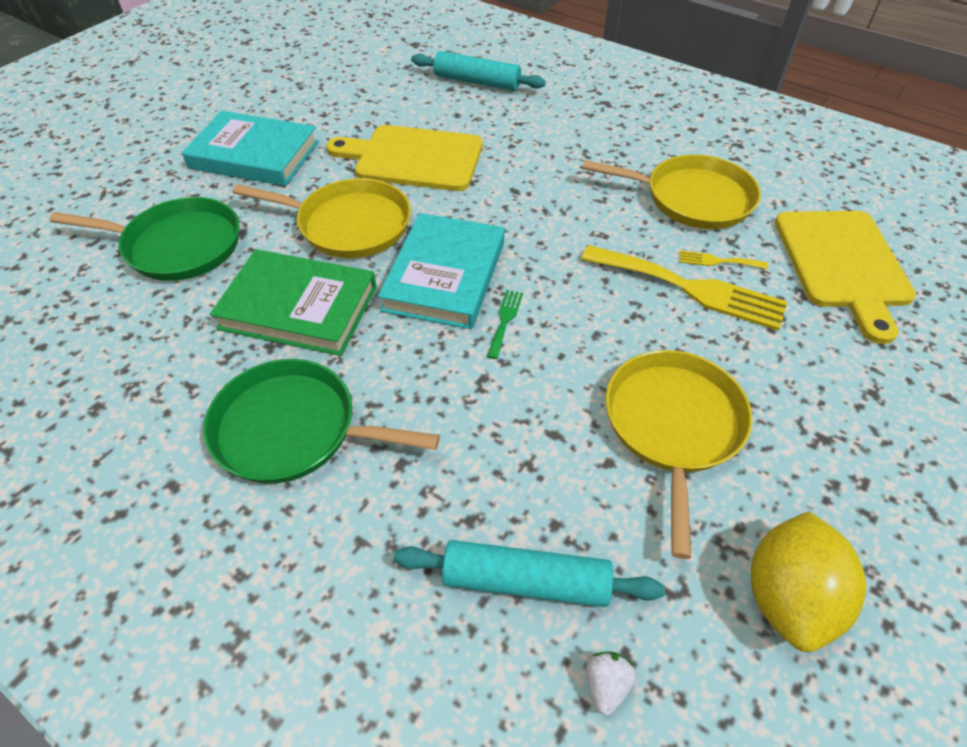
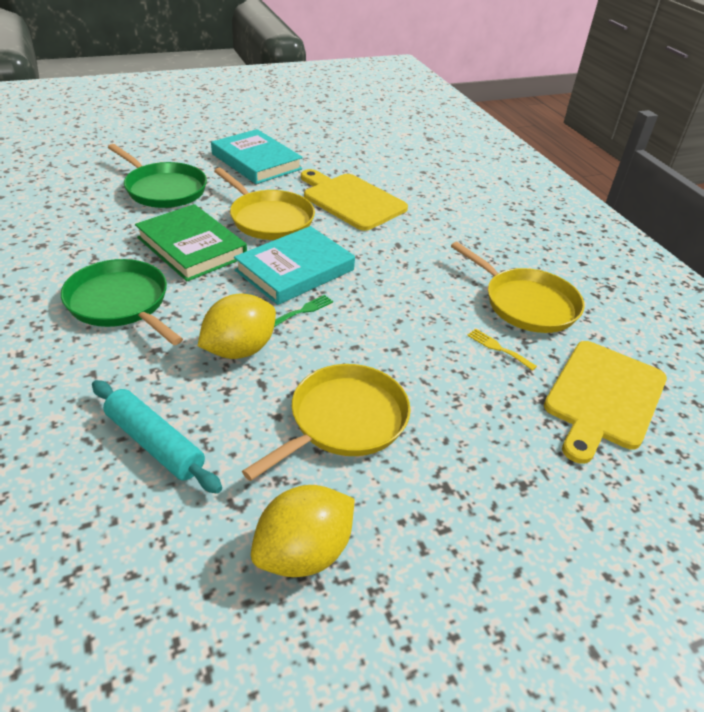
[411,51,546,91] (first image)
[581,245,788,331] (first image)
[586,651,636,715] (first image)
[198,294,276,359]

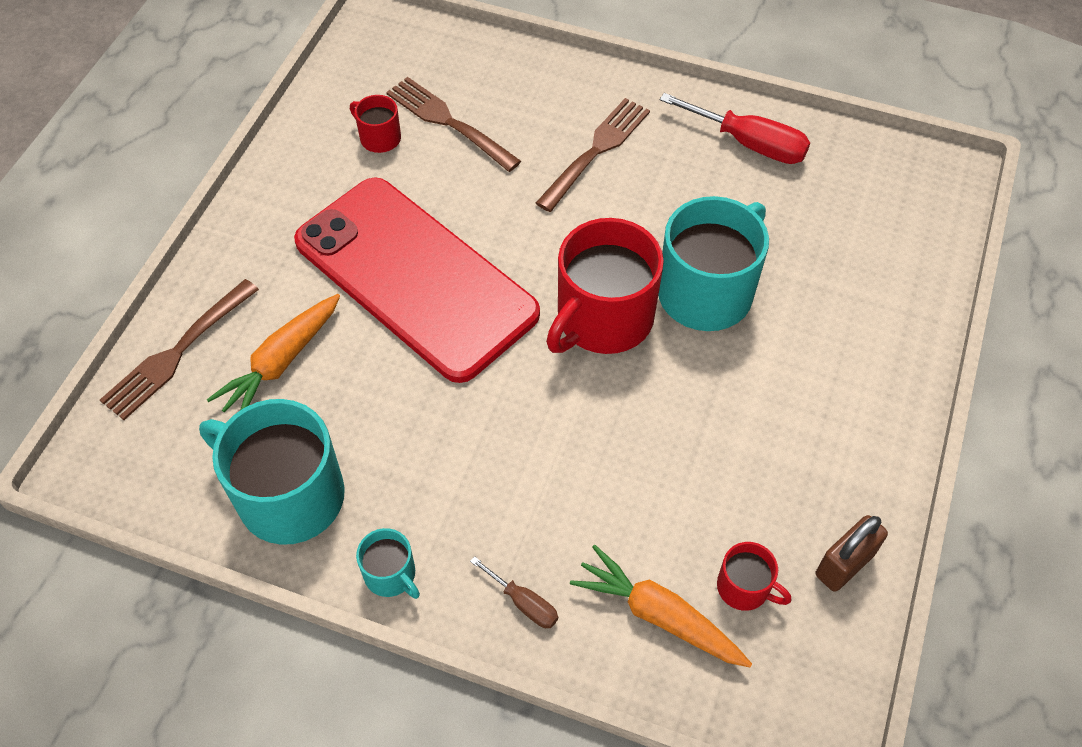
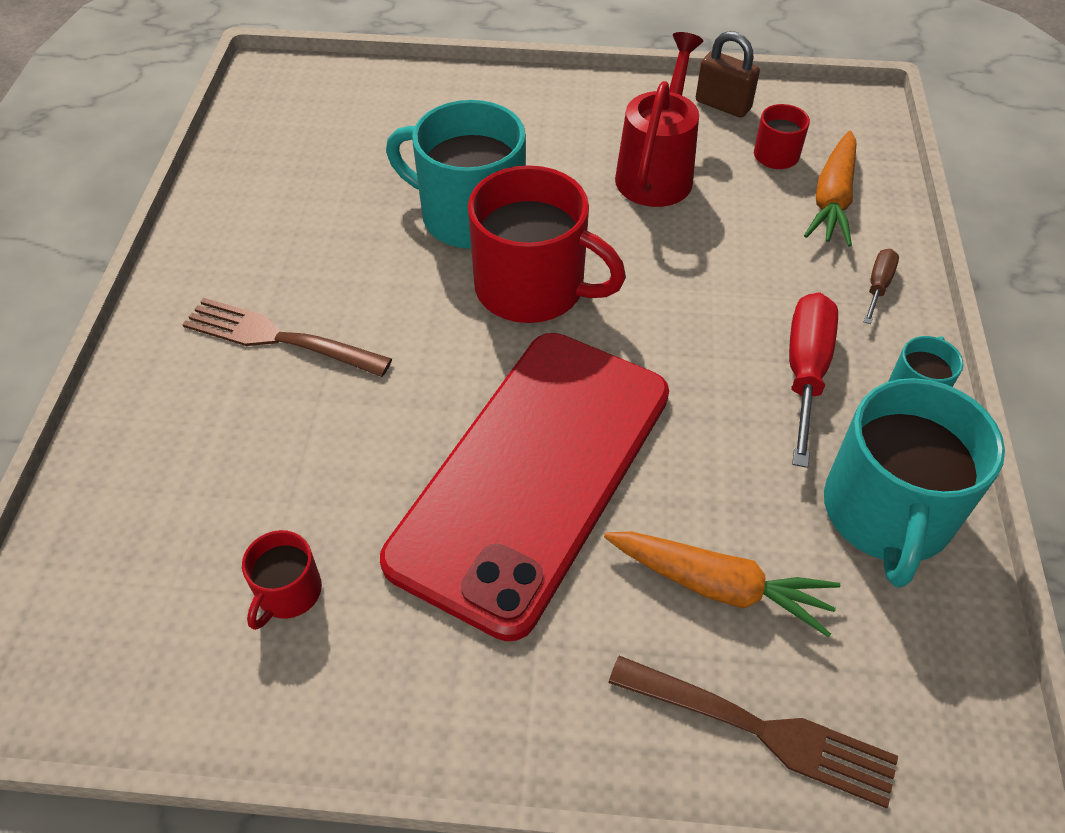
[386,77,521,172] (first image)
[615,32,703,207]
[789,292,838,468]

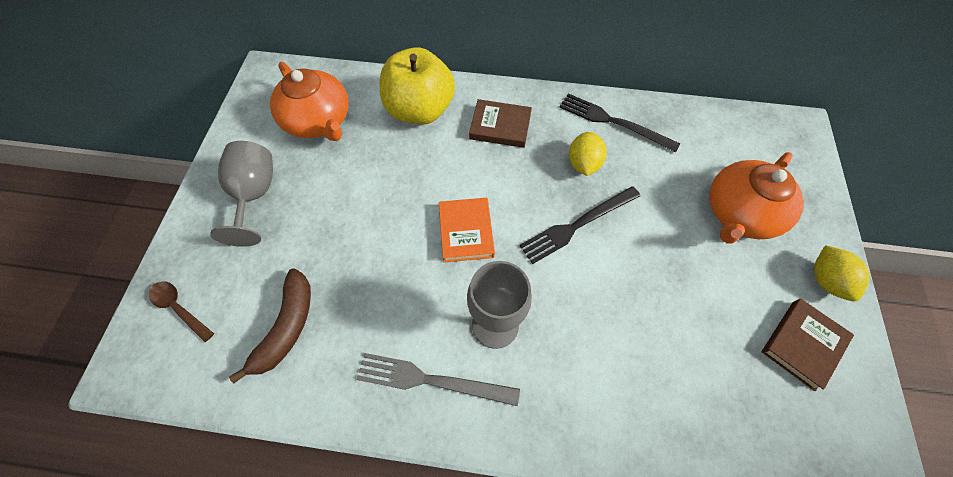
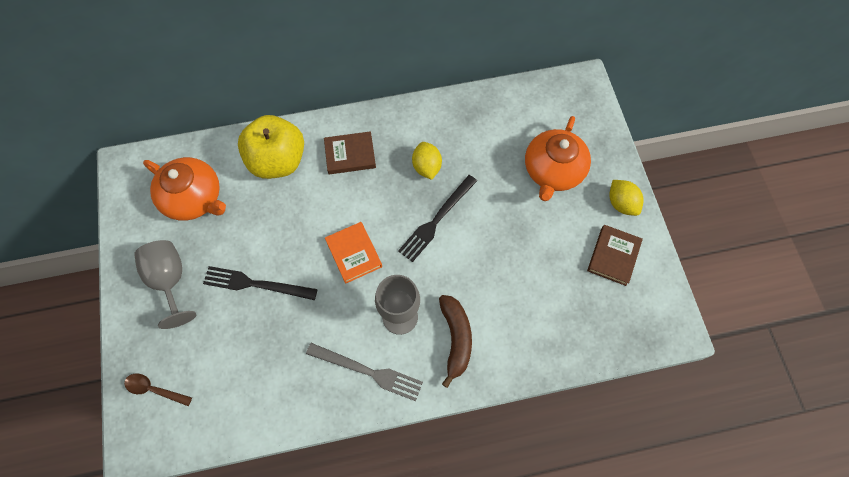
[439,295,472,388]
[203,266,317,300]
[306,343,423,401]

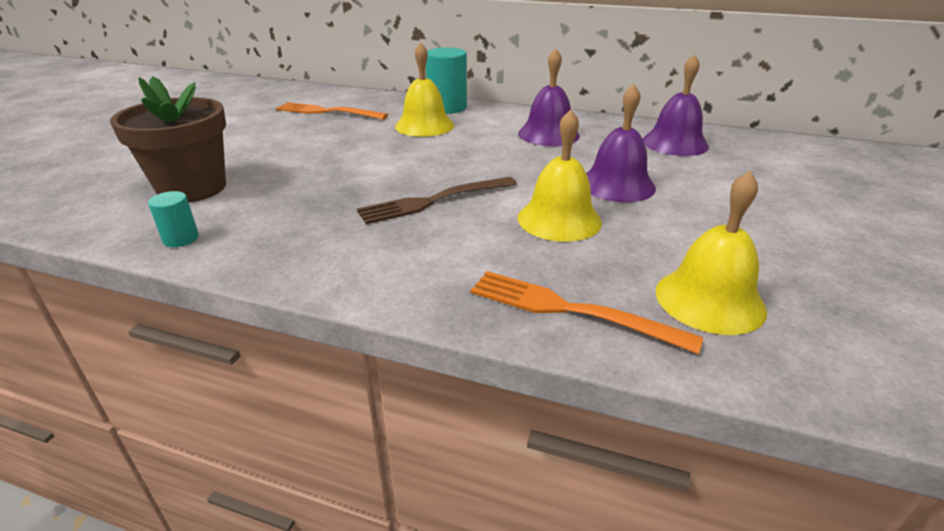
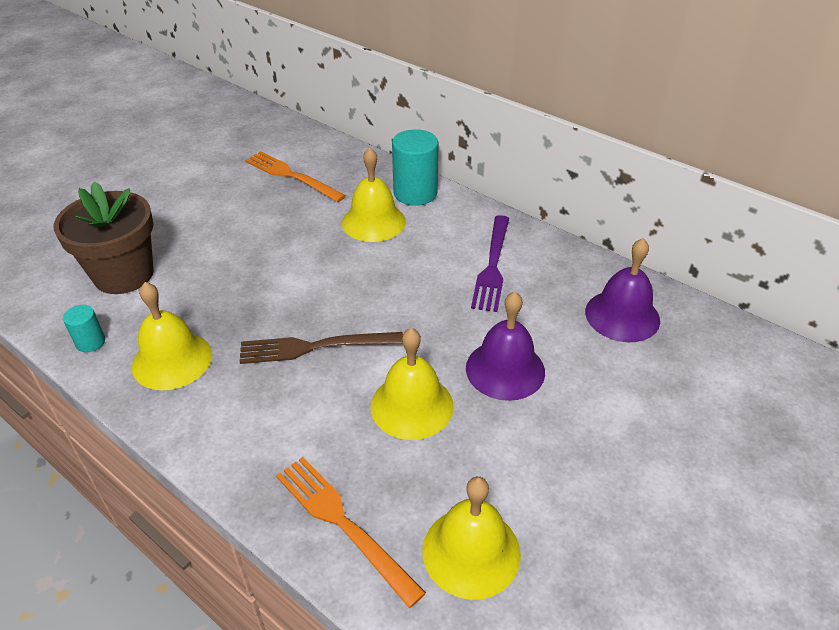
[132,282,212,390]
[471,215,509,312]

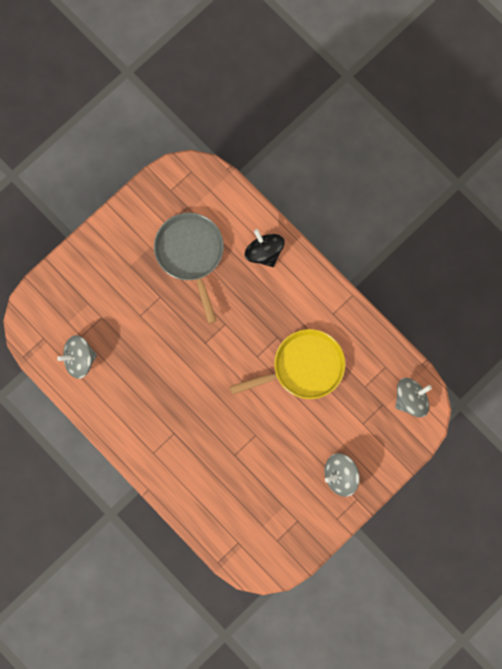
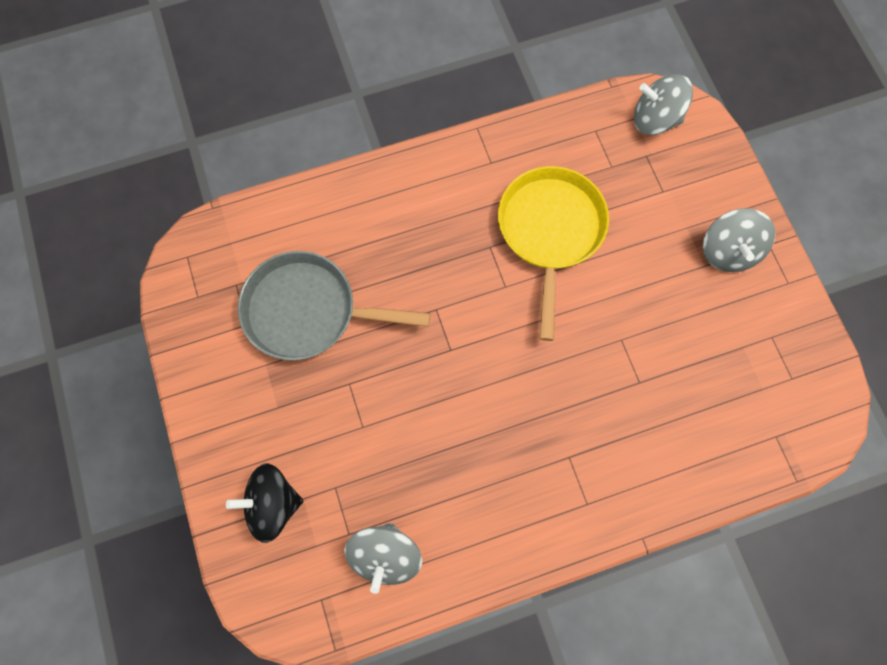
[226,463,303,543]
[634,74,693,135]

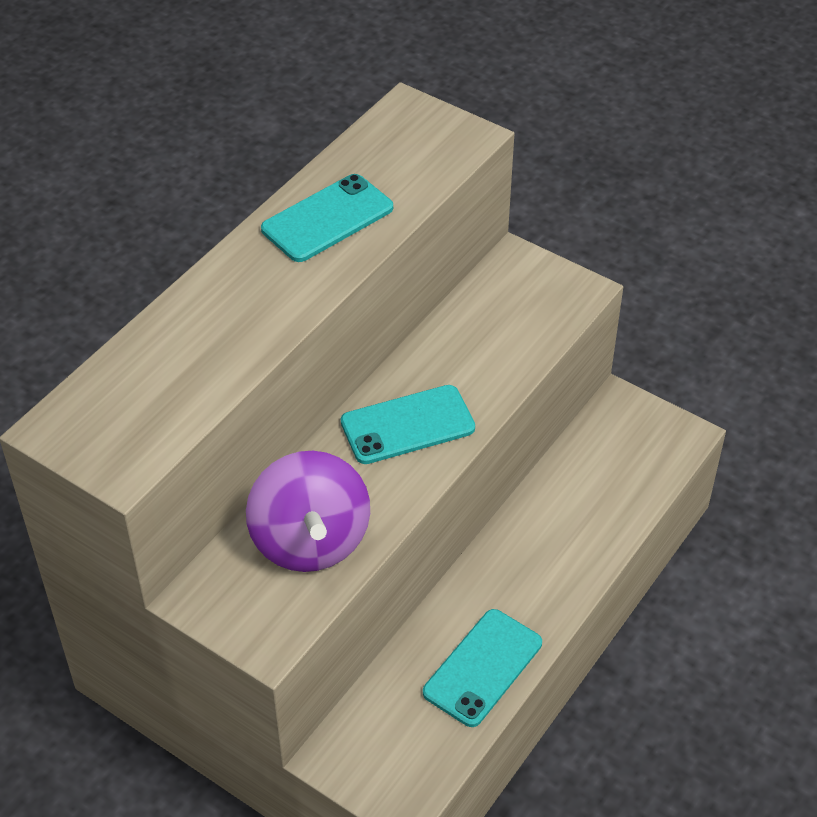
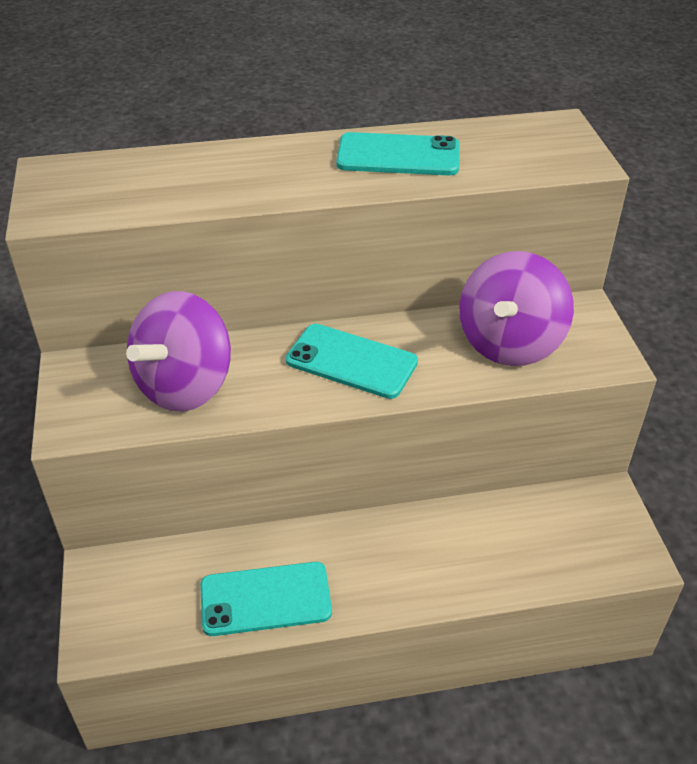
[459,251,574,366]

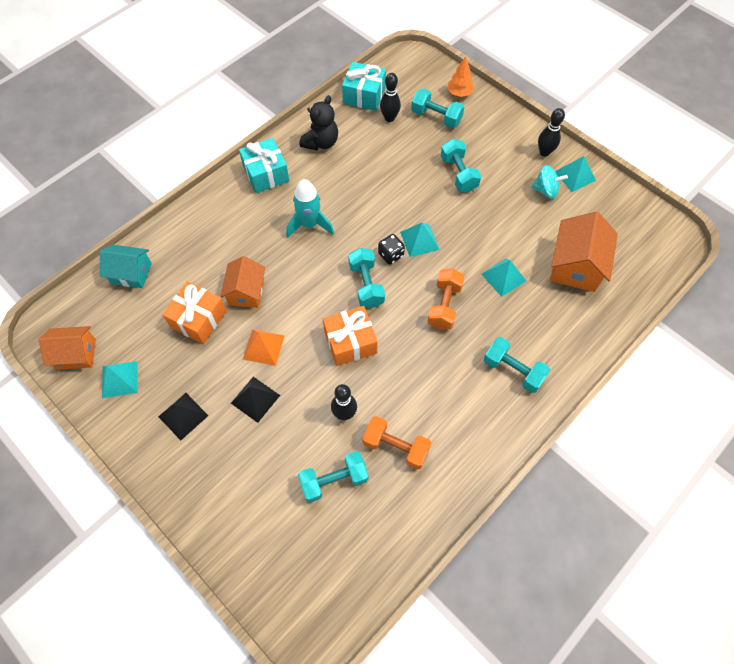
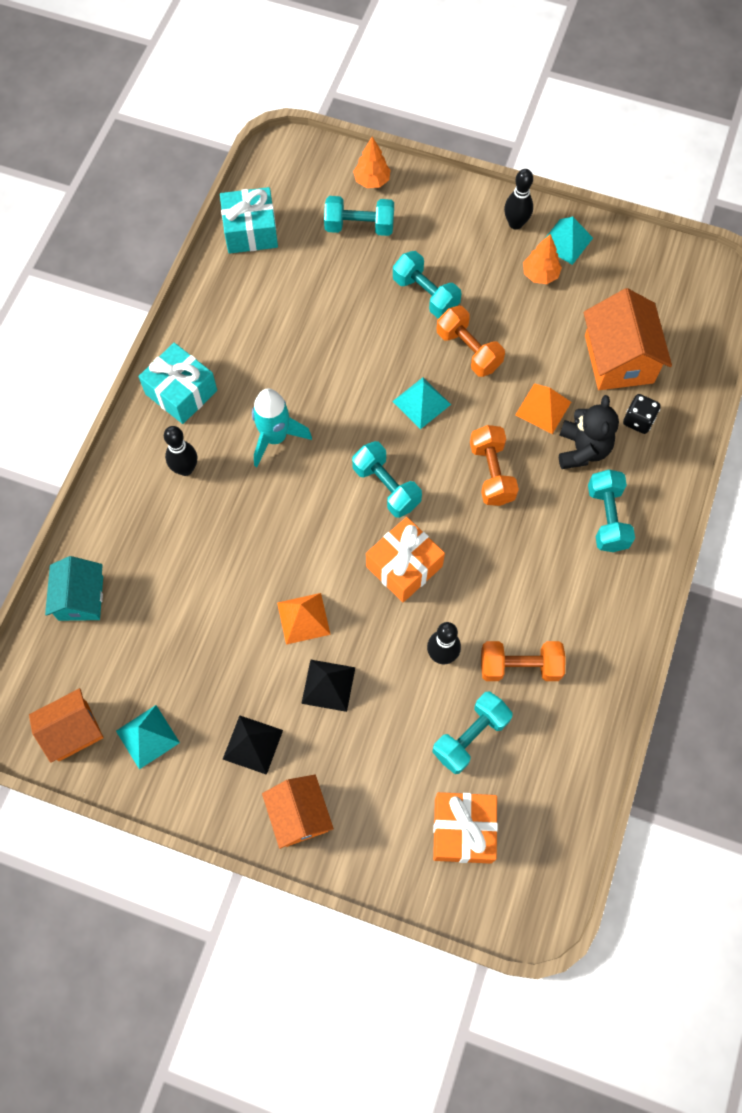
[437,306,505,377]
[433,792,498,864]
[262,775,334,849]
[559,395,619,469]
[623,394,661,434]
[164,426,197,476]
[523,234,562,284]
[515,383,571,434]
[45,556,103,621]
[588,470,635,552]

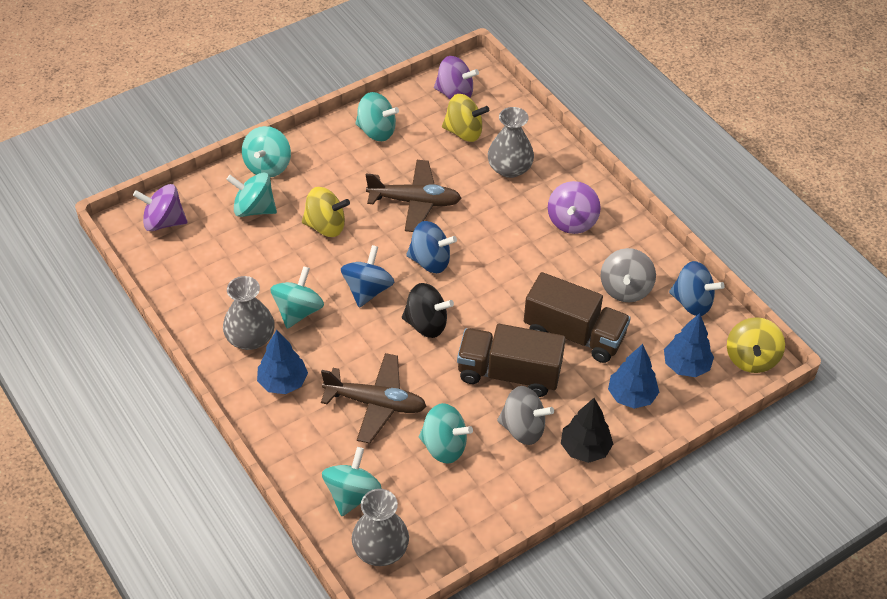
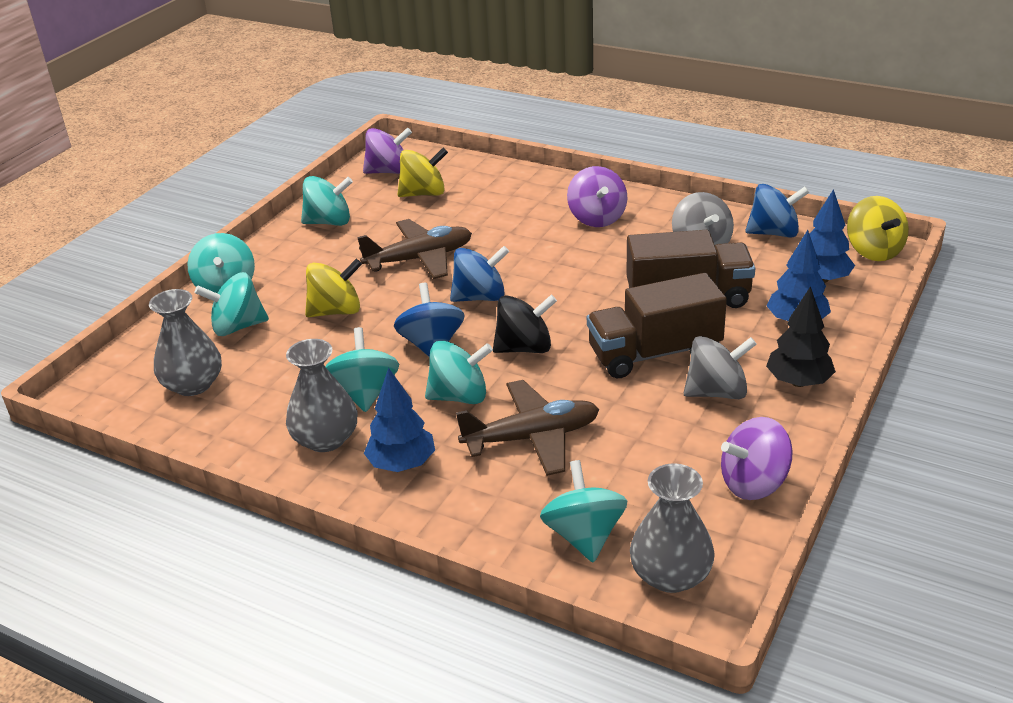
[721,417,793,500]
[425,341,493,404]
[149,289,222,396]

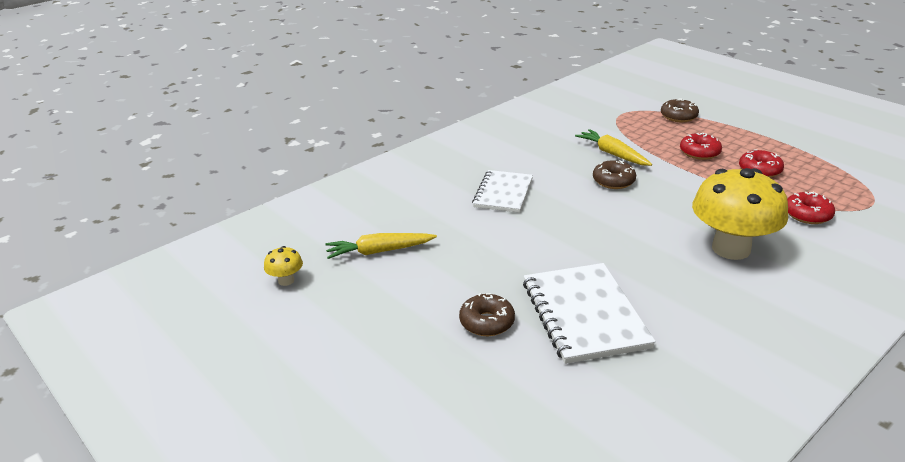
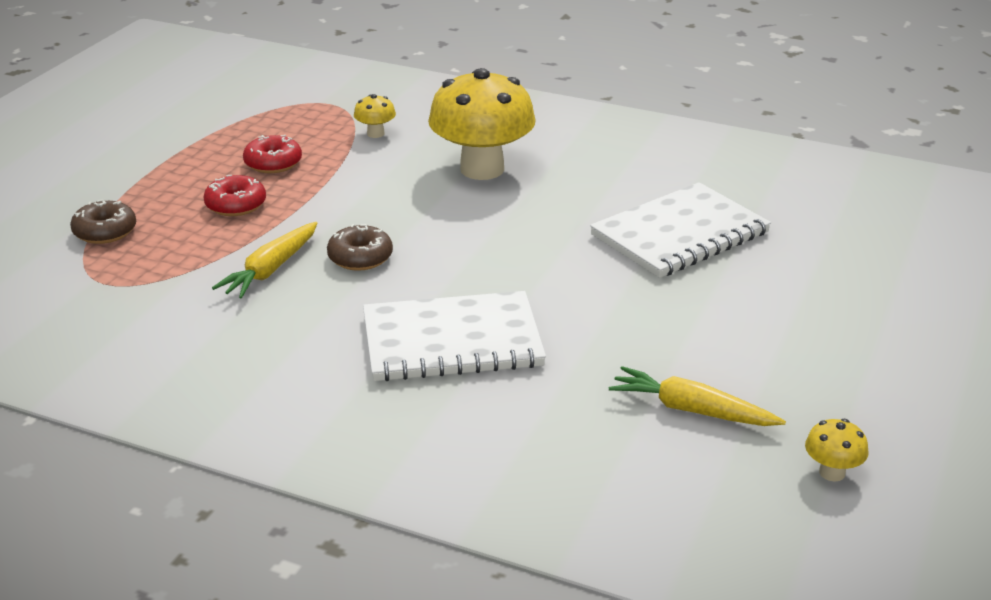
[459,293,515,336] (first image)
[354,94,396,138]
[609,366,786,426]
[363,291,546,381]

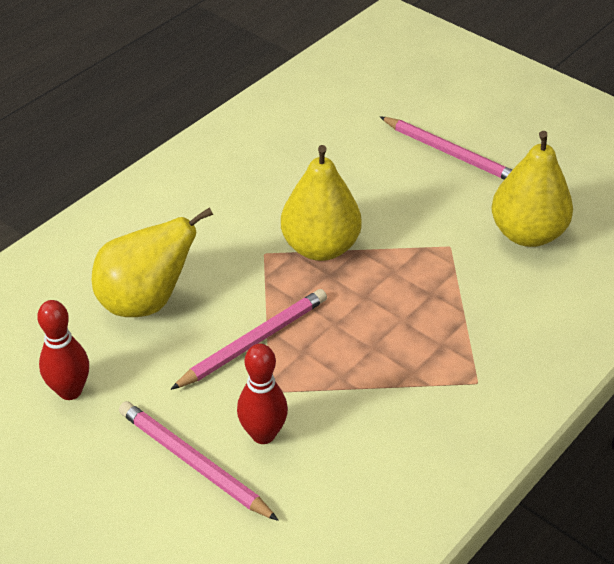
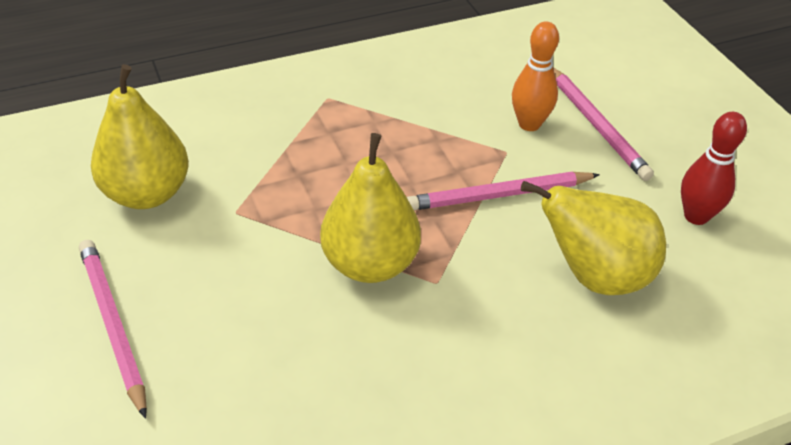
[512,21,559,131]

